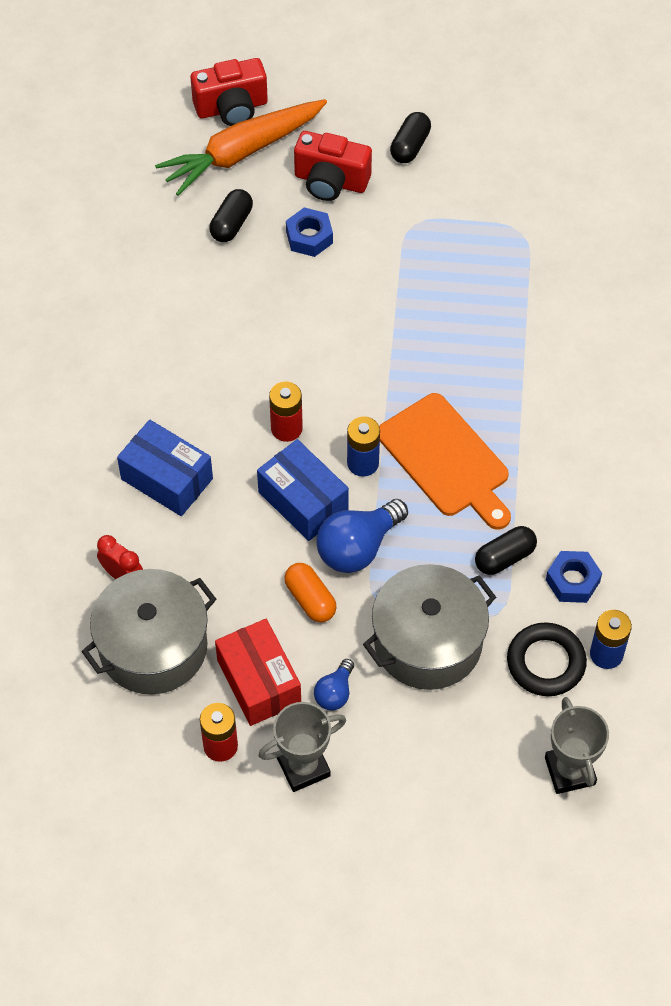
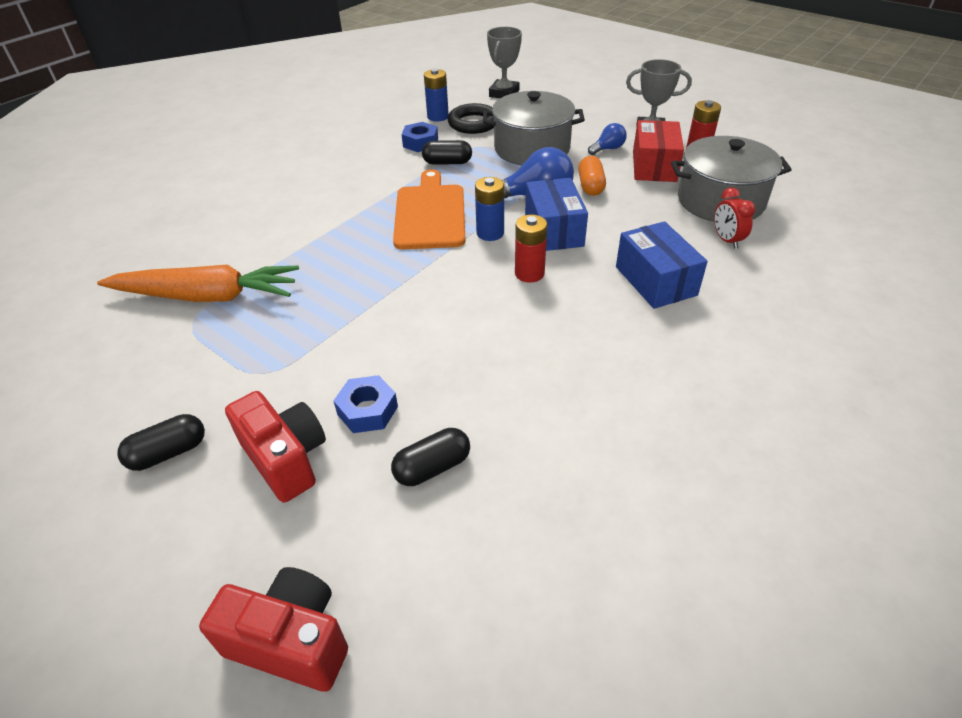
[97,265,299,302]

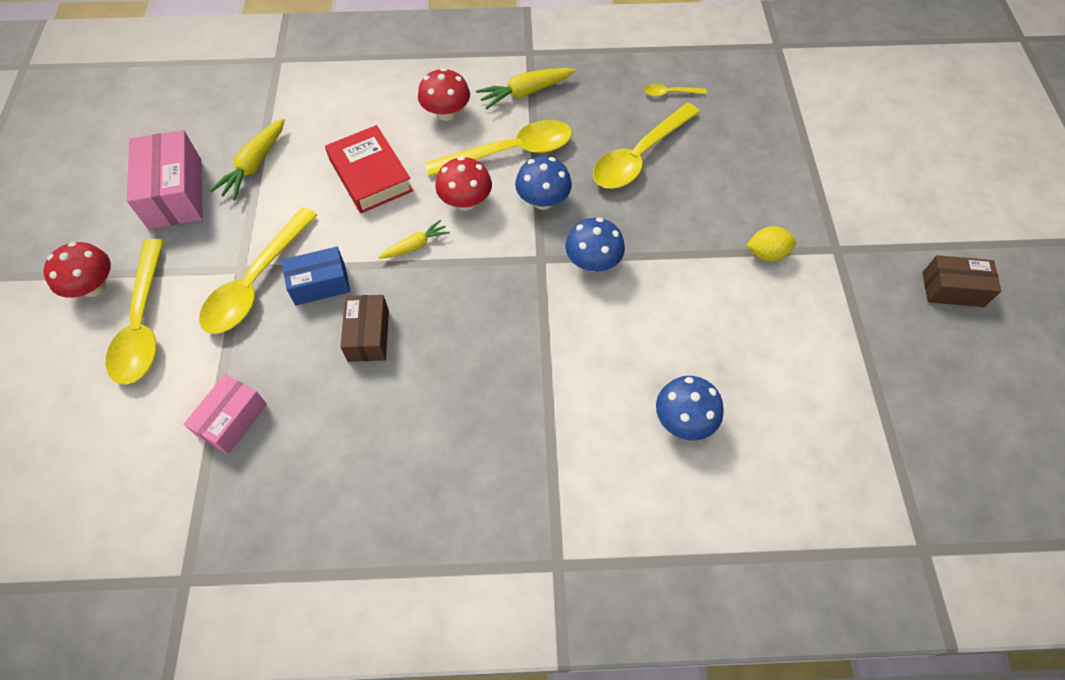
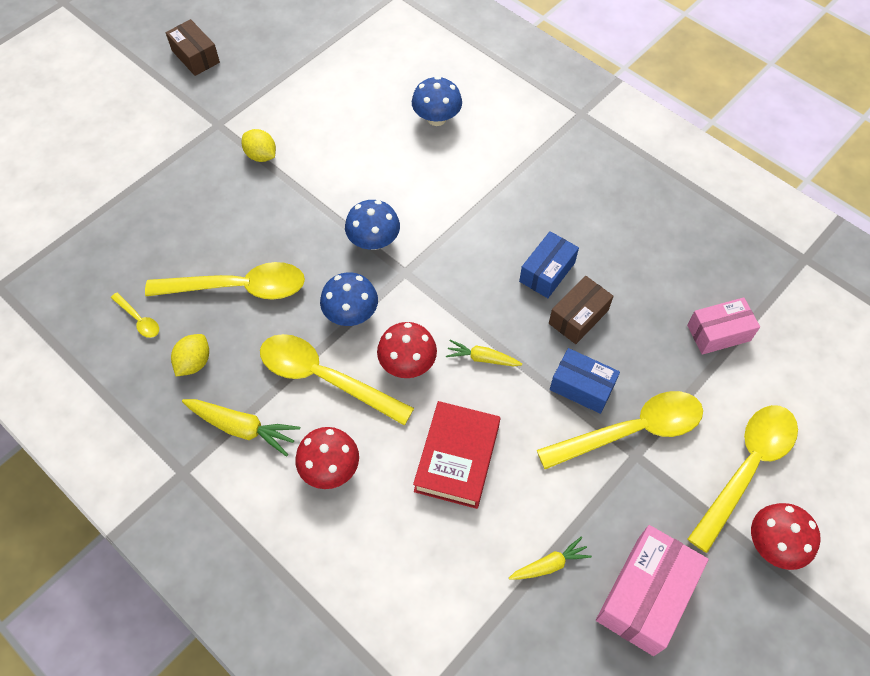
[171,334,209,376]
[519,231,579,298]
[509,537,592,580]

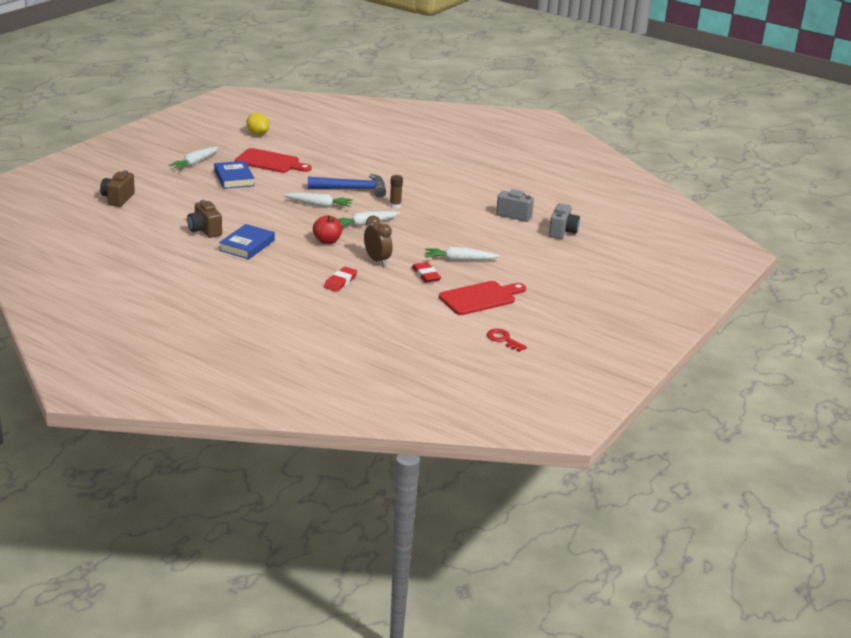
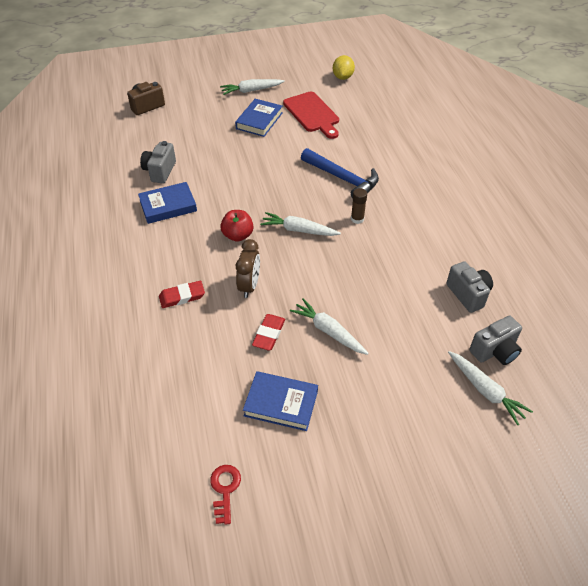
[448,351,533,425]
[243,371,318,431]
[140,141,176,184]

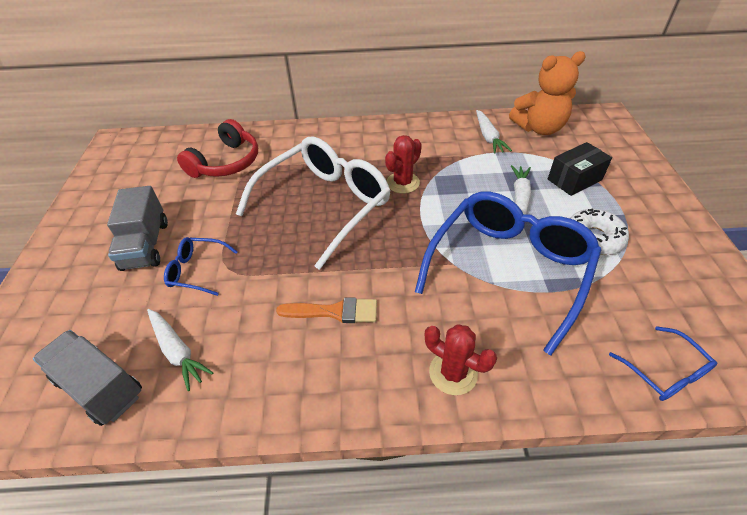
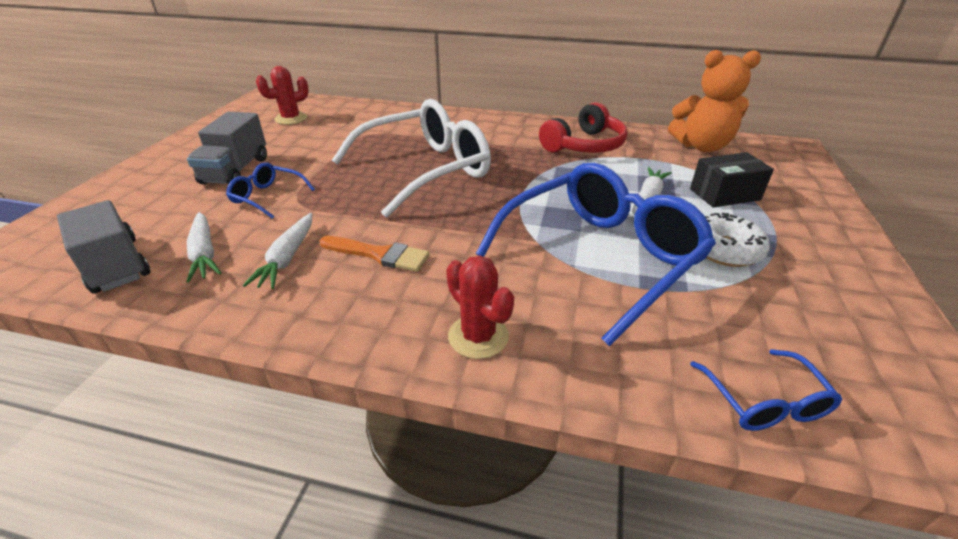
[539,102,627,153]
[256,66,309,125]
[243,213,312,289]

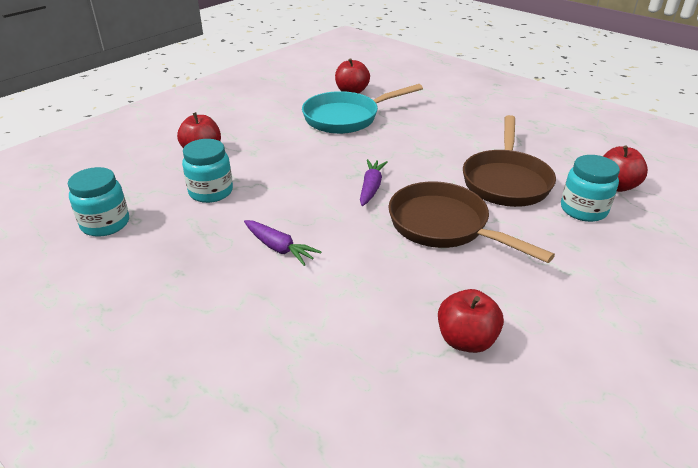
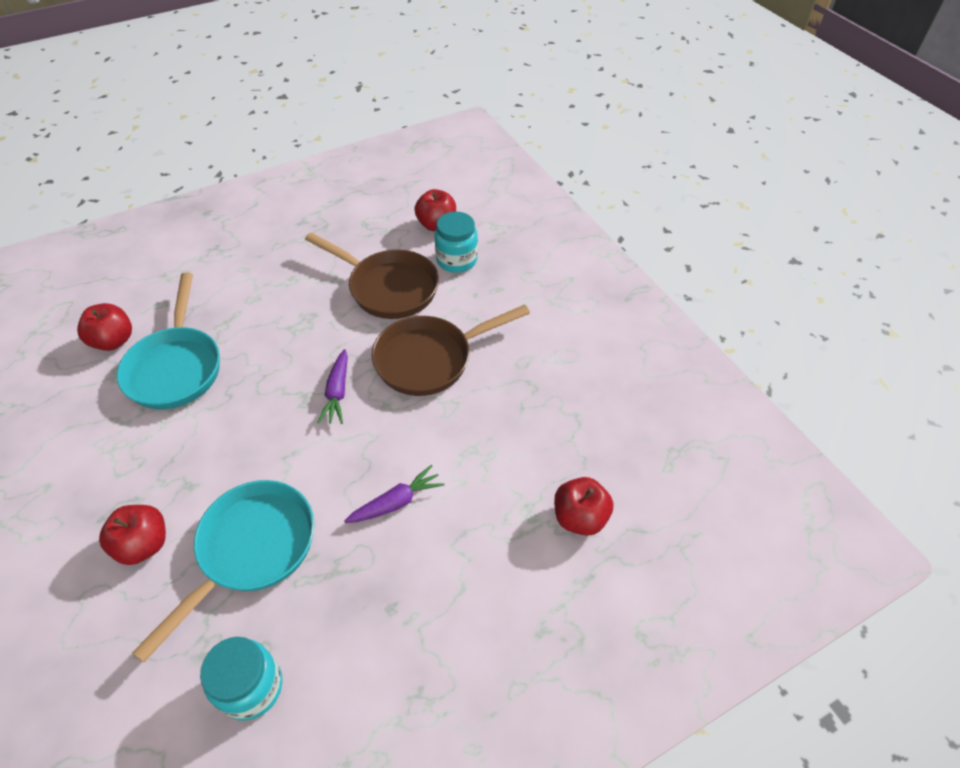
[554,477,613,536]
[132,480,314,663]
[317,349,348,424]

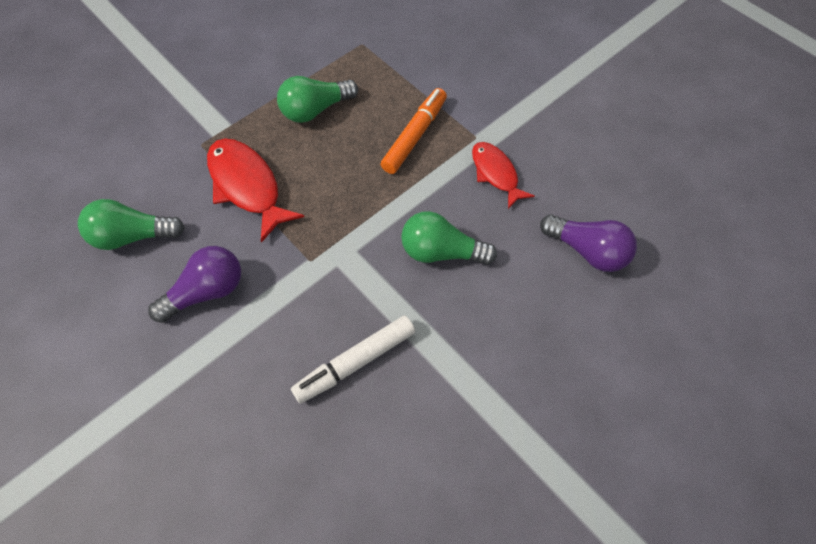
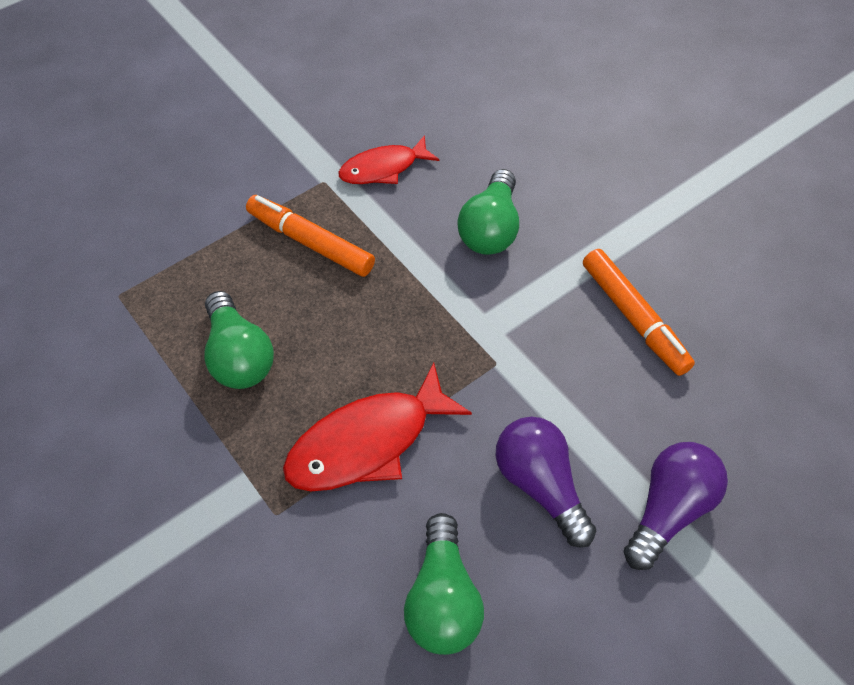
[624,442,728,570]
[583,249,695,376]

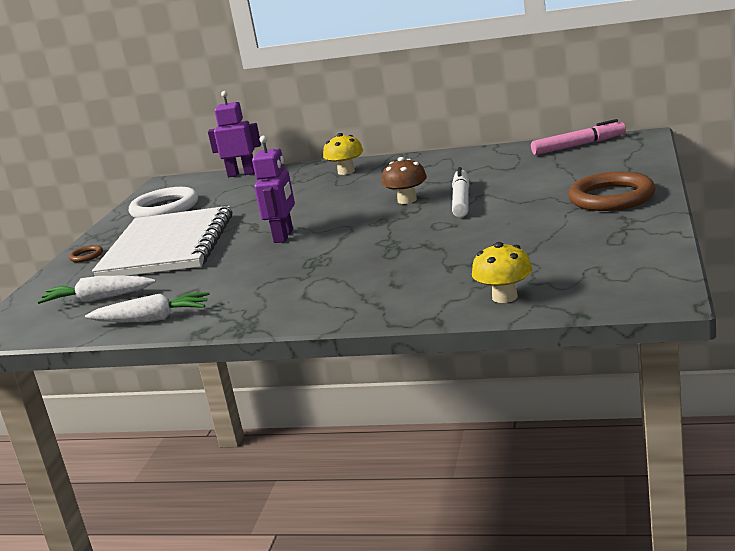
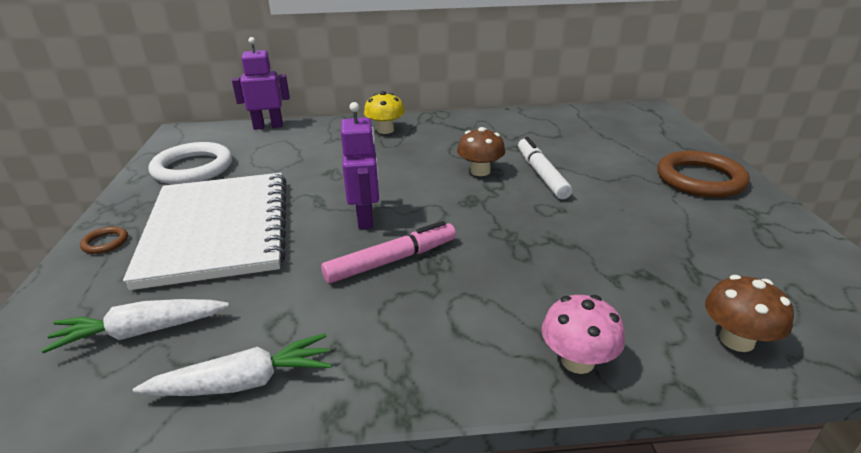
[542,295,625,374]
[321,221,456,283]
[705,275,794,352]

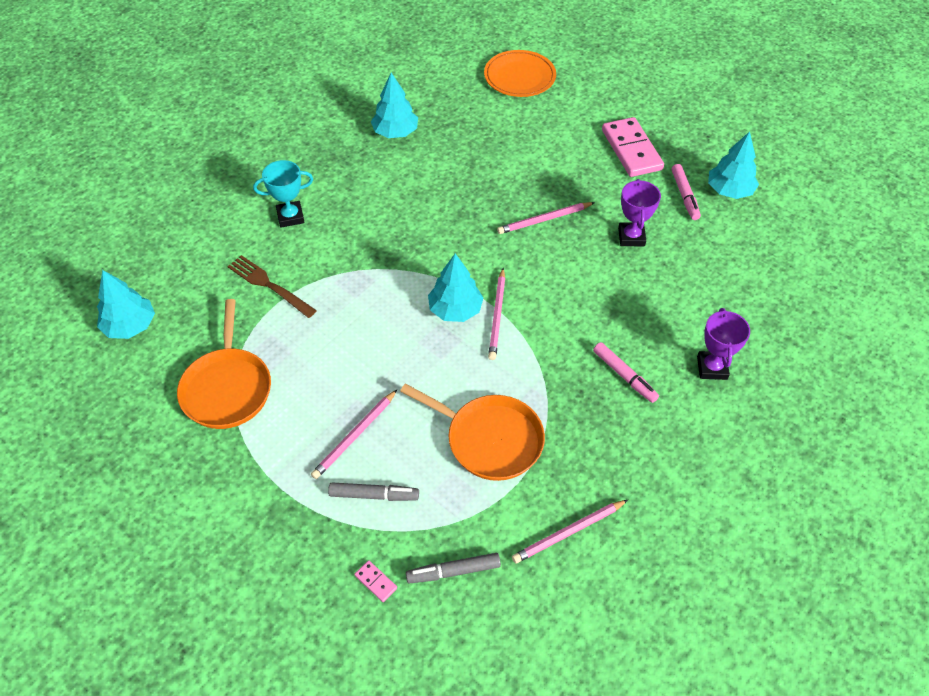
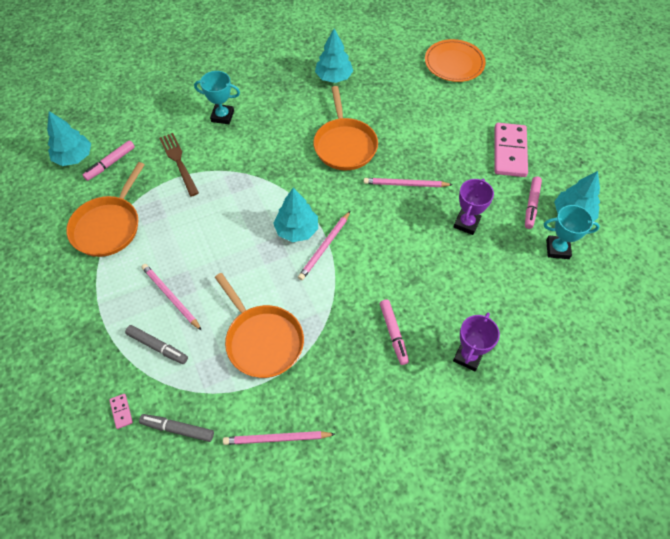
[83,140,135,181]
[313,86,378,170]
[544,205,600,259]
[141,264,202,331]

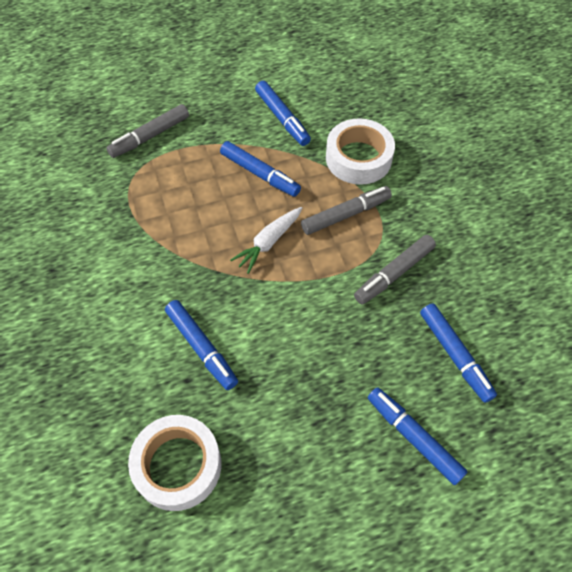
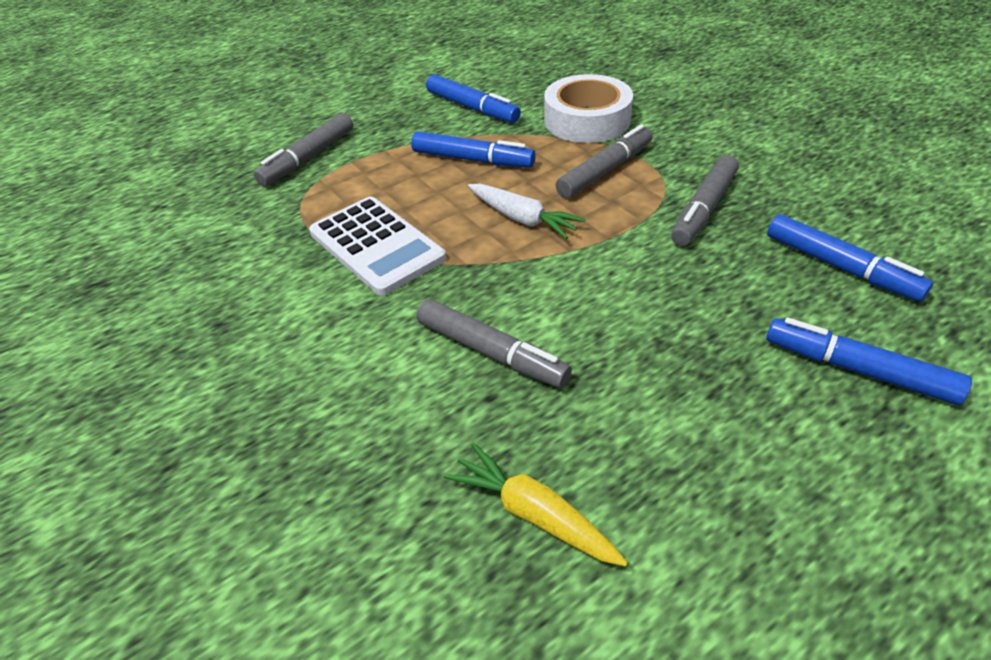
[309,196,446,296]
[444,443,628,567]
[417,299,572,388]
[468,184,585,239]

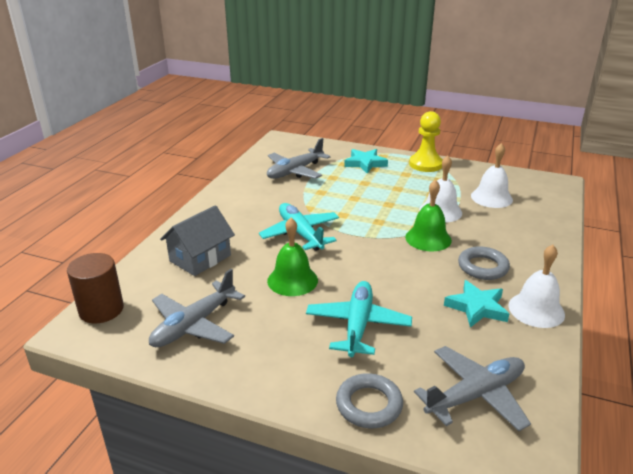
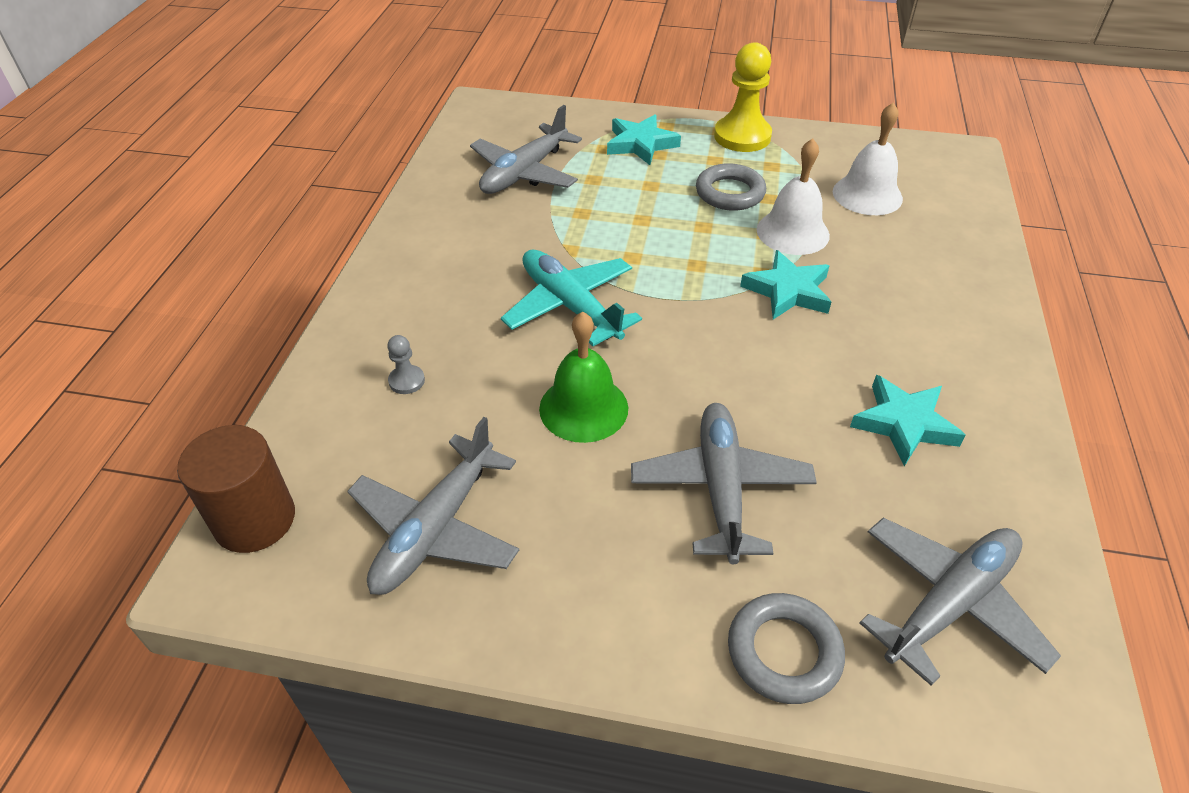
[508,245,565,328] (first image)
[696,163,766,211]
[387,335,425,394]
[740,250,831,320]
[631,403,817,564]

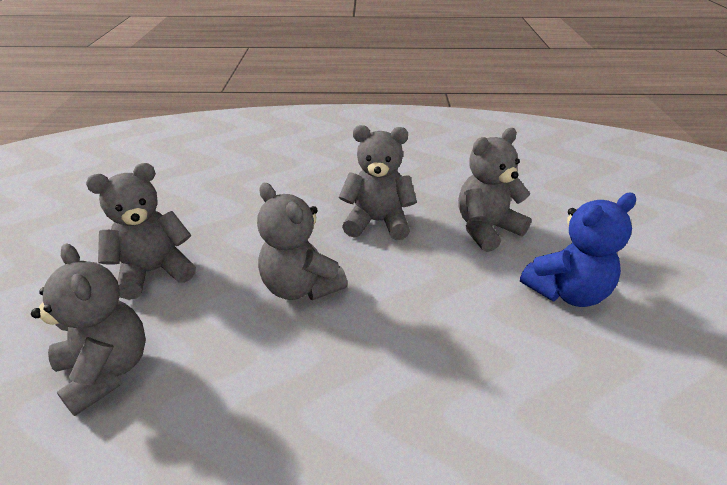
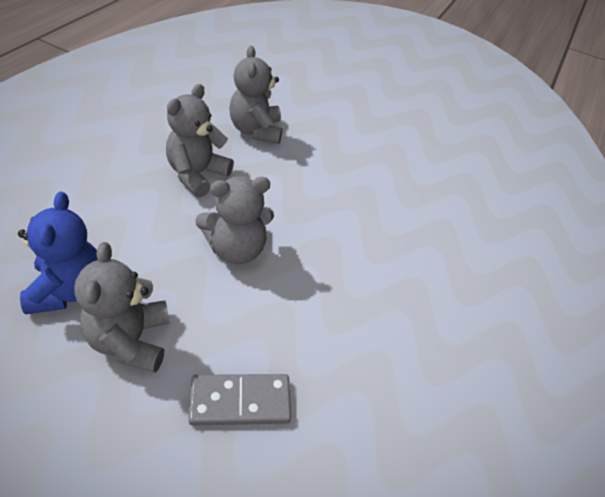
[18,192,98,314]
[188,374,291,426]

